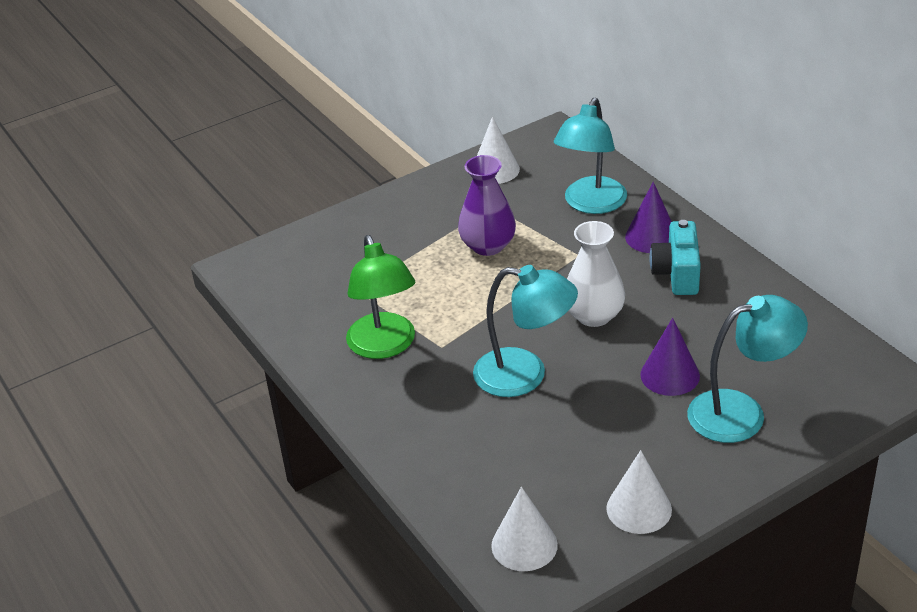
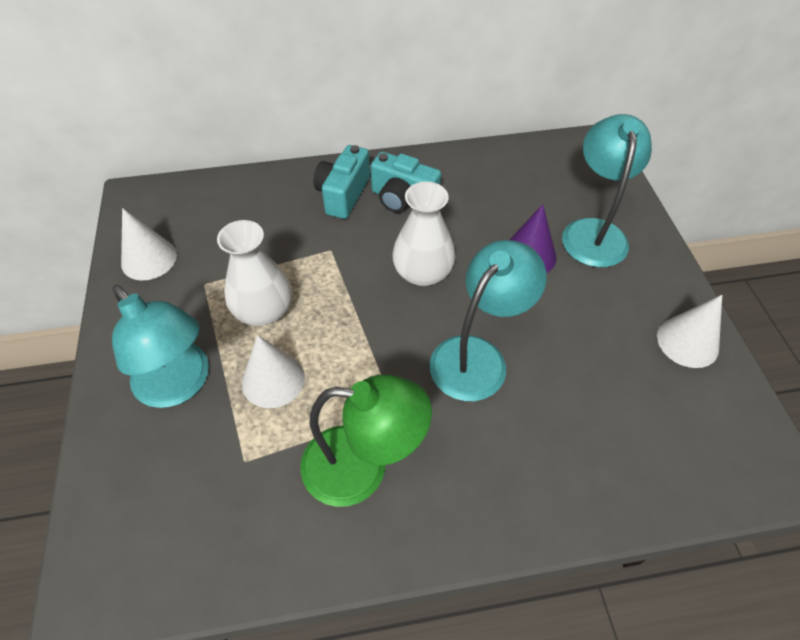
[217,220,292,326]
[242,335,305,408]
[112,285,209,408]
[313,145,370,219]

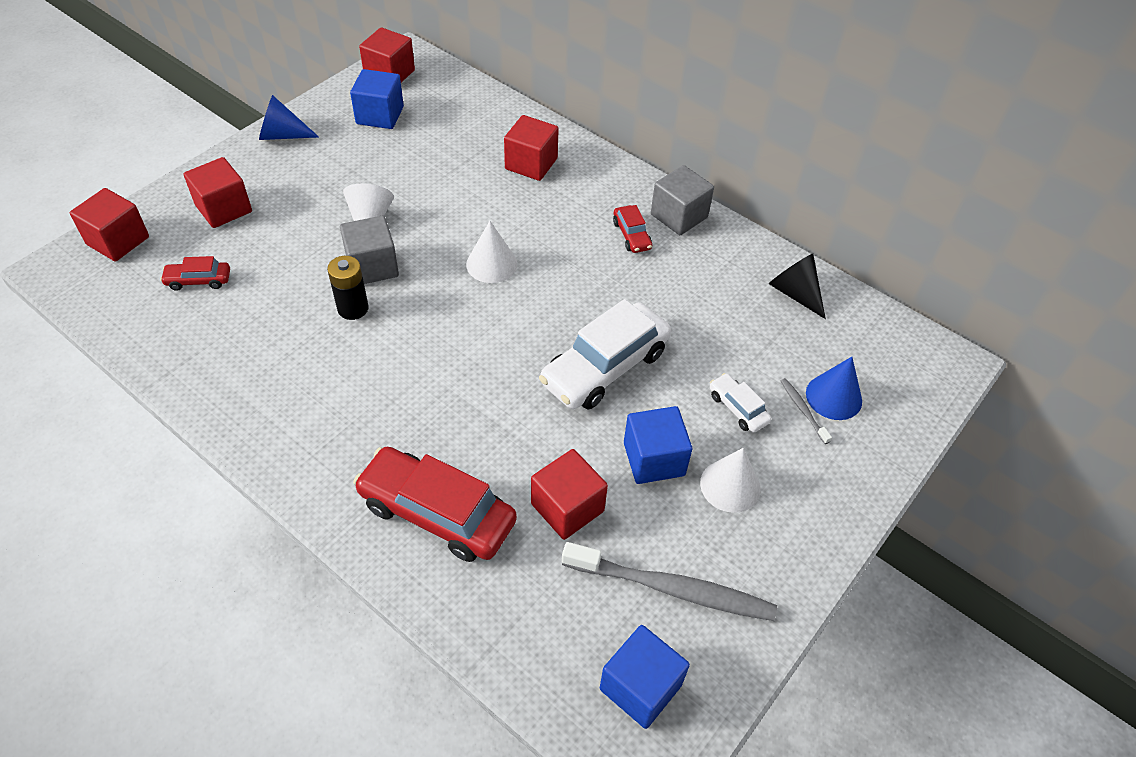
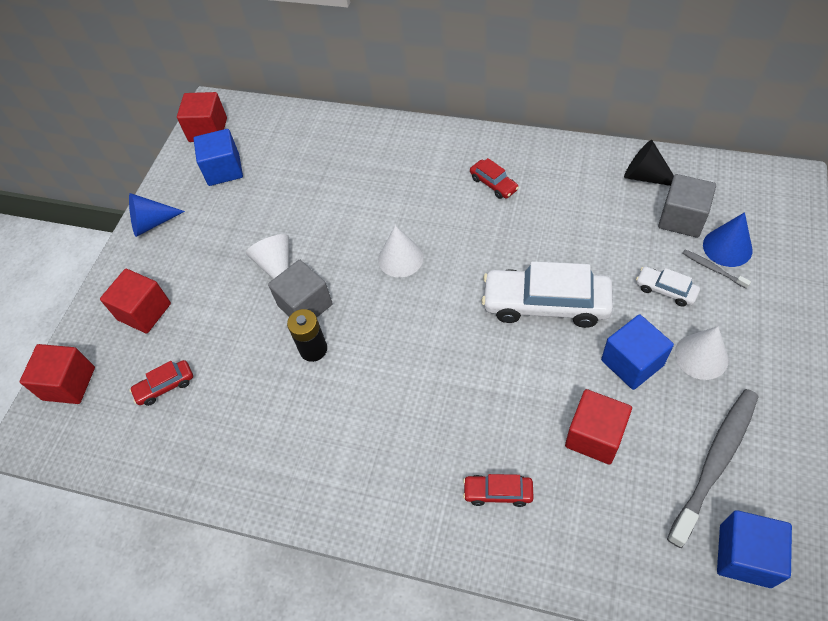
[463,474,534,507]
[504,115,559,181] (first image)
[481,261,613,328]
[667,389,759,548]
[658,174,716,238]

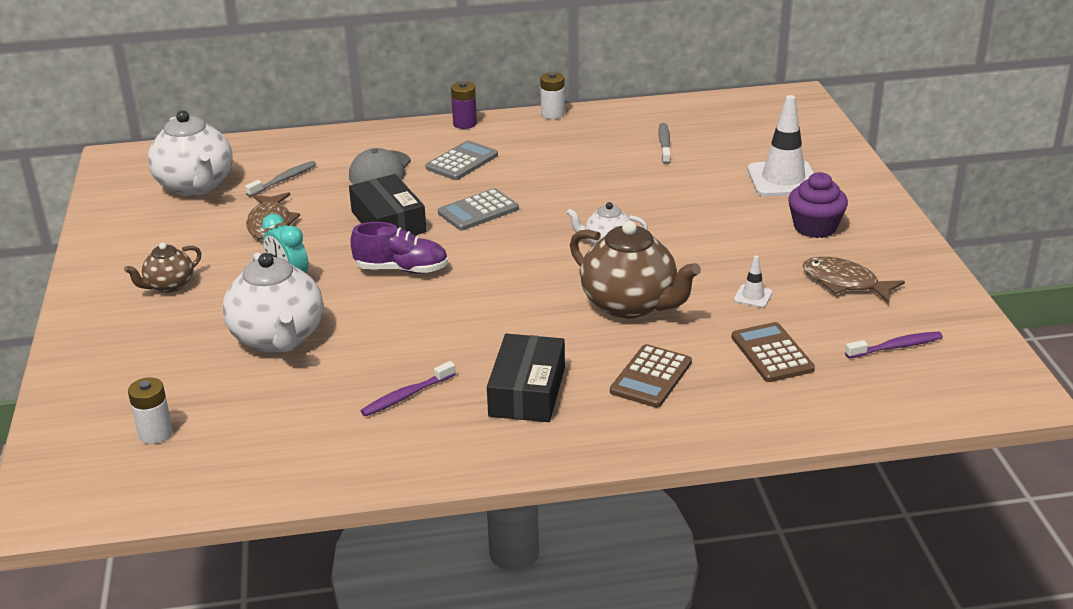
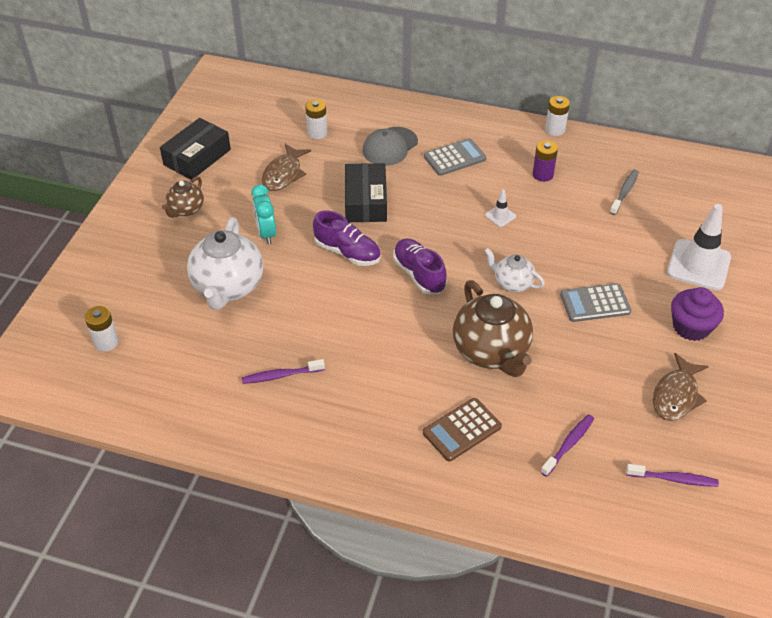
[162,177,204,218]
[148,110,233,196] (first image)
[305,99,327,139]
[560,283,631,322]
[533,140,558,182]
[160,118,231,180]
[541,414,594,477]
[485,190,516,227]
[653,353,709,421]
[393,238,447,295]

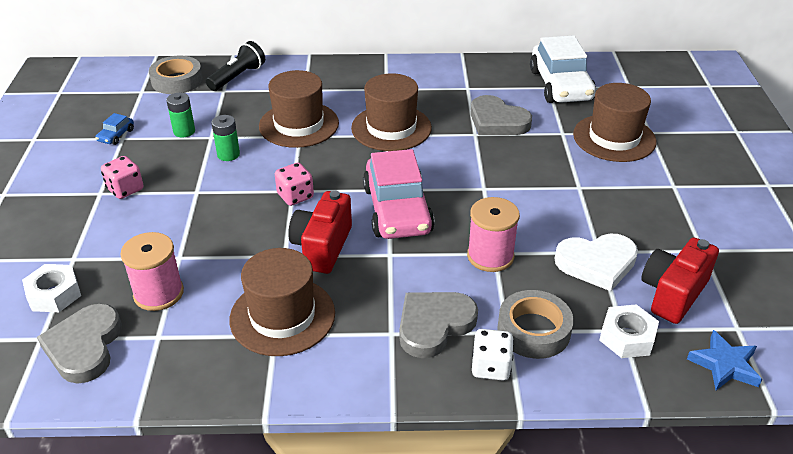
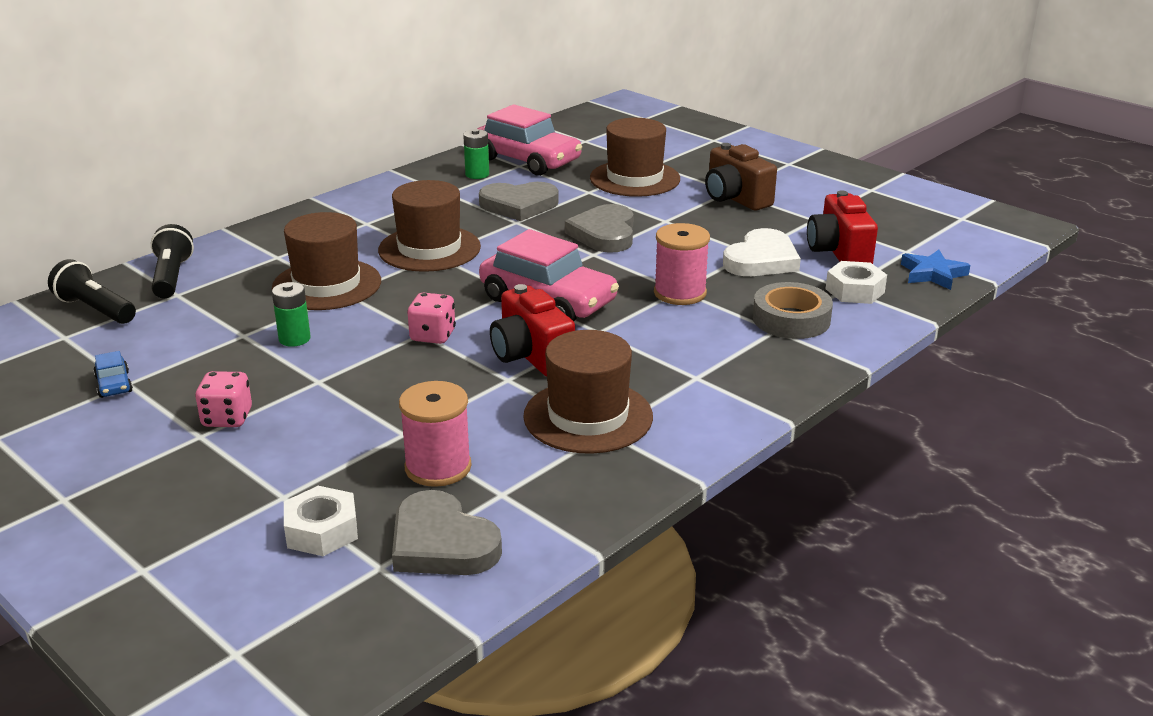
[48,259,136,324]
[463,129,489,179]
[565,204,634,253]
[472,329,514,381] (first image)
[477,104,582,176]
[705,143,777,210]

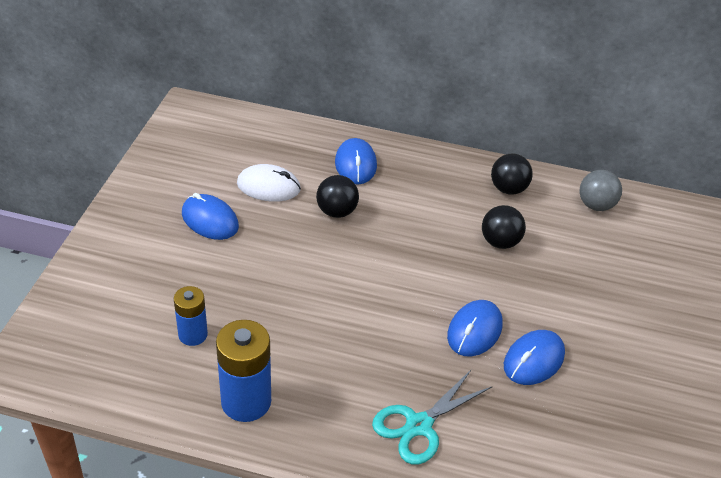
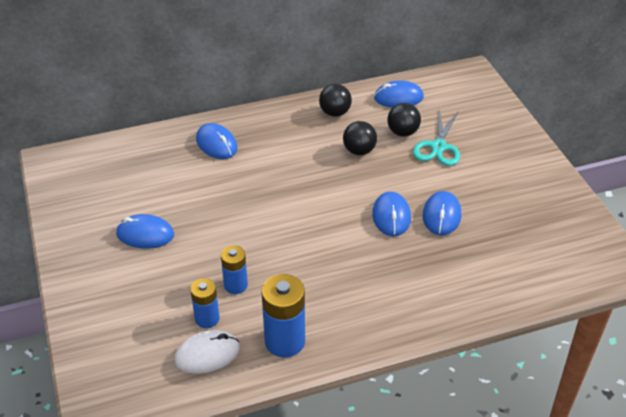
[175,330,240,374]
[387,103,421,137]
[413,109,460,166]
[374,81,424,108]
[221,245,248,294]

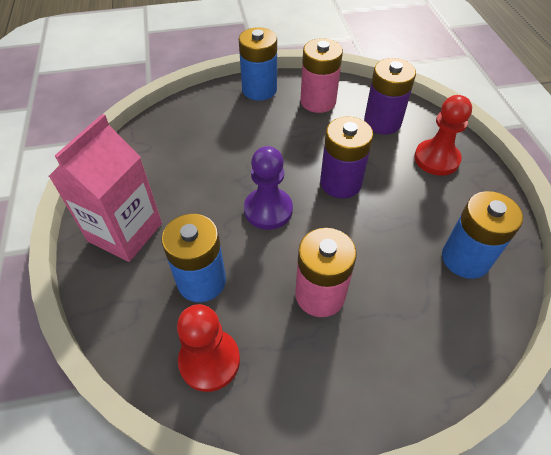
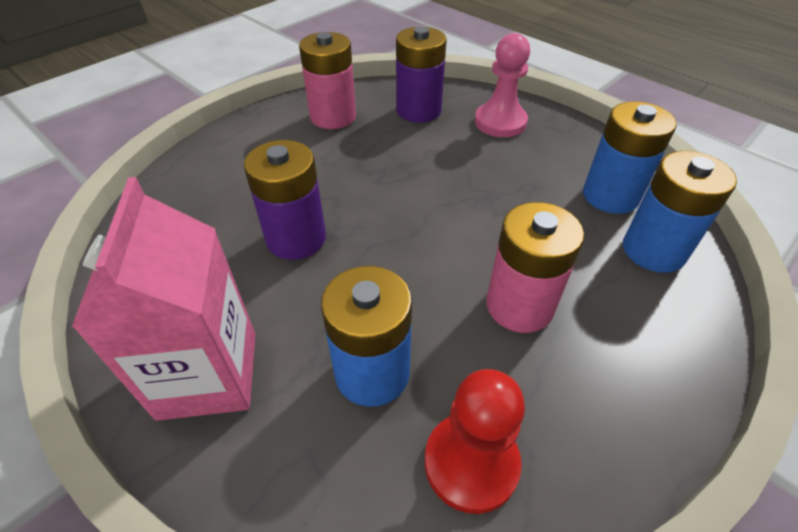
[623,151,737,273]
[244,146,293,230] (first image)
[244,140,326,260]
[475,33,530,137]

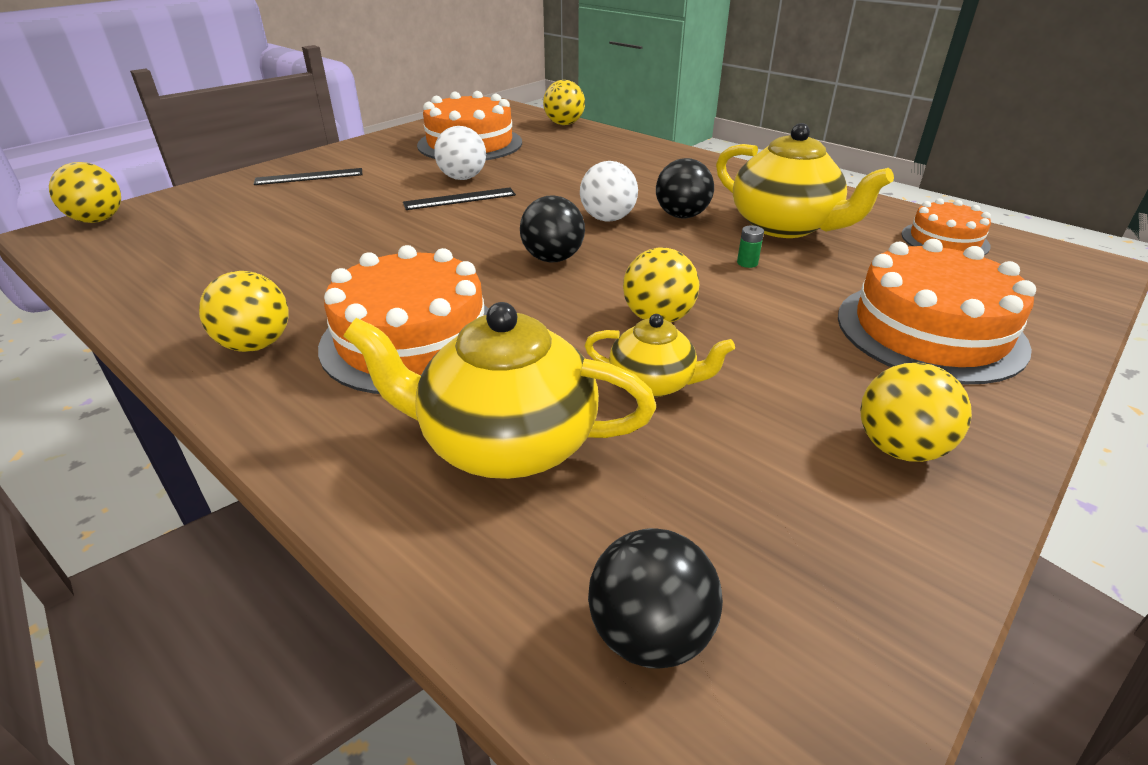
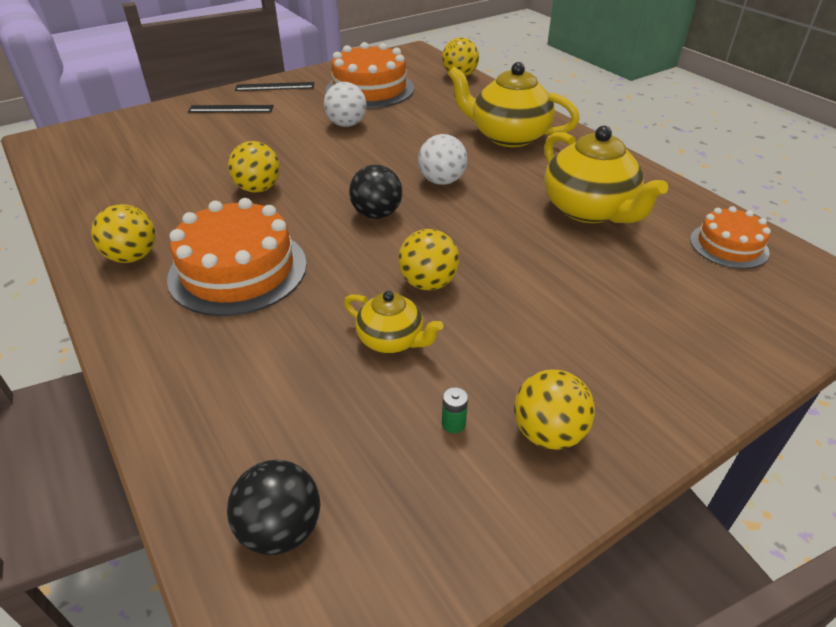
[228,141,280,193]
[448,62,580,147]
[235,82,314,91]
[656,158,714,219] (first image)
[442,387,468,433]
[838,239,1036,384] (first image)

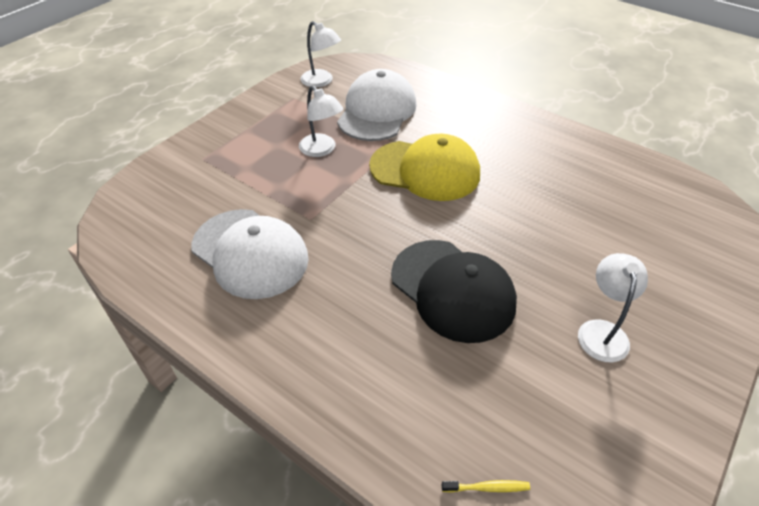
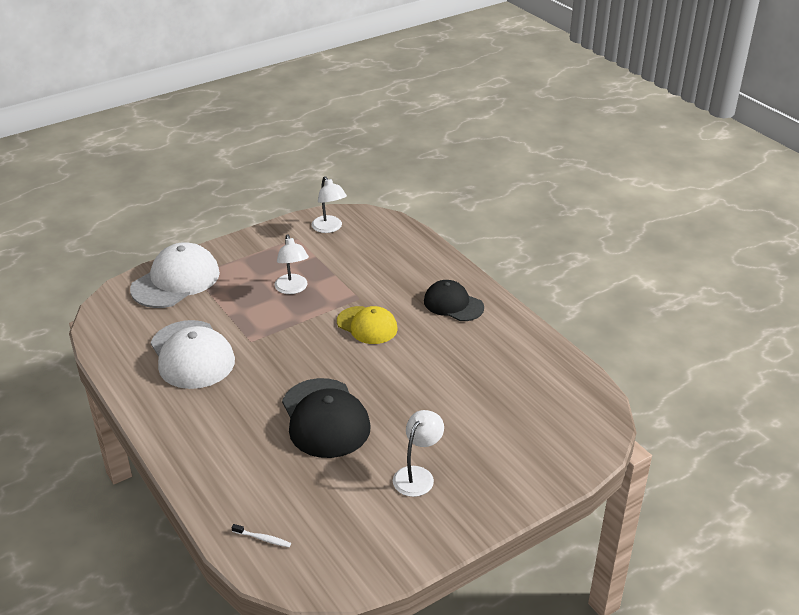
[130,242,220,308]
[337,306,398,344]
[232,524,291,547]
[424,280,484,321]

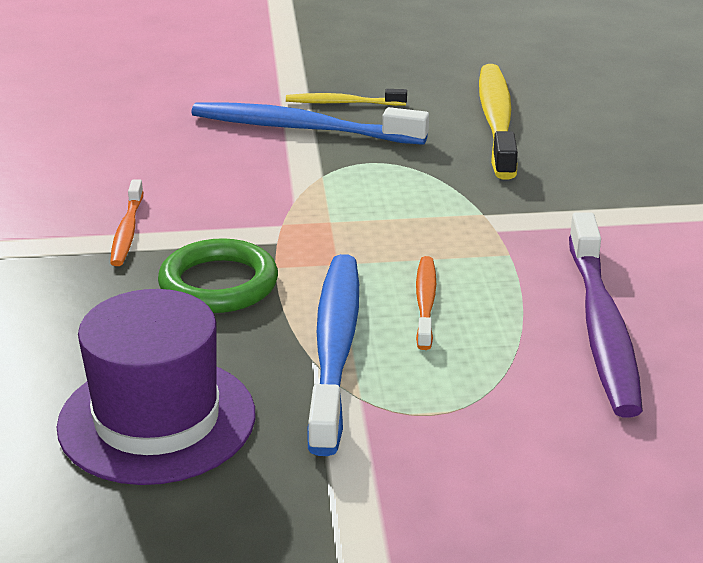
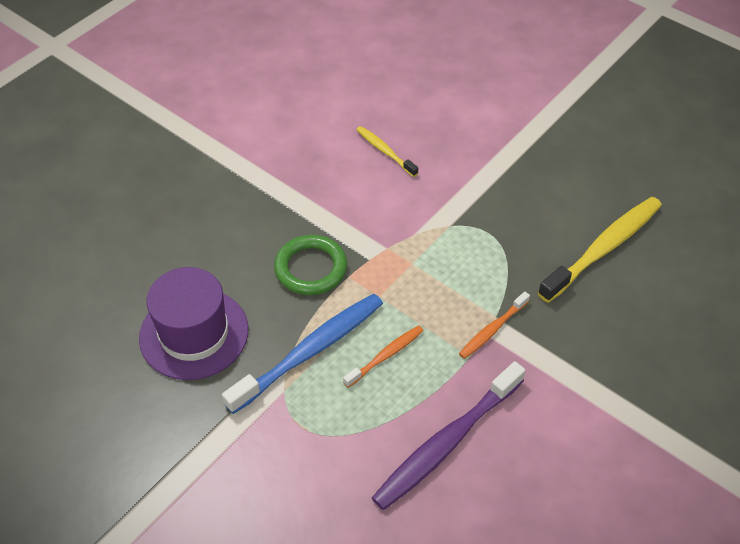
[459,292,530,359]
[191,102,429,145] (first image)
[356,126,418,177]

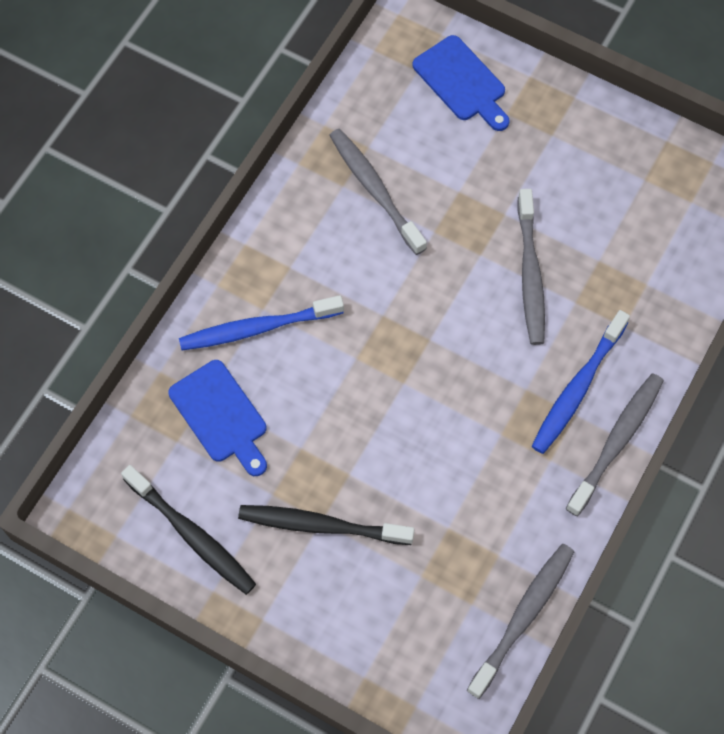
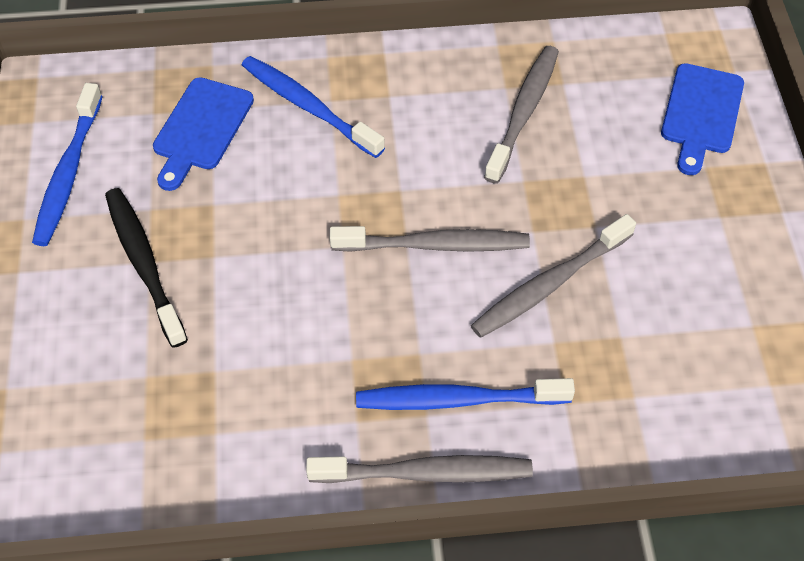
[32,83,103,246]
[330,226,530,252]

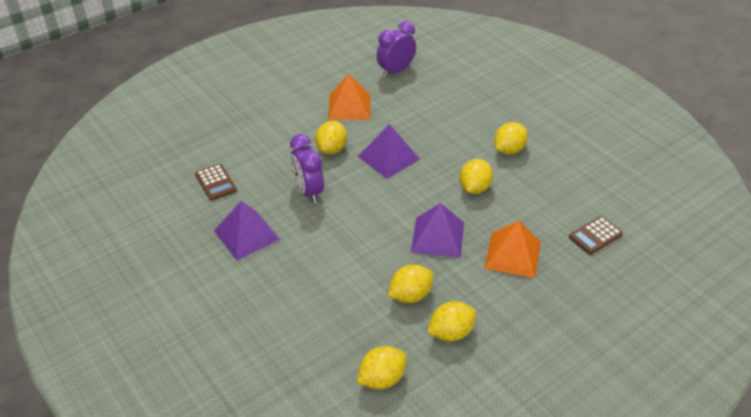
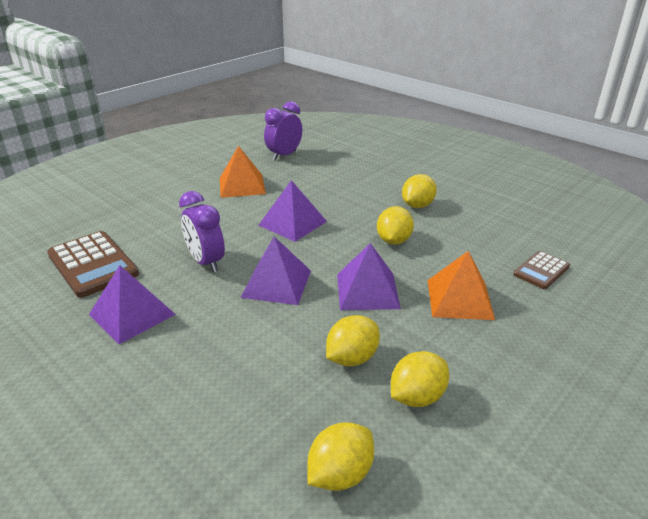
[47,231,139,298]
[315,121,347,154] (first image)
[241,237,311,305]

